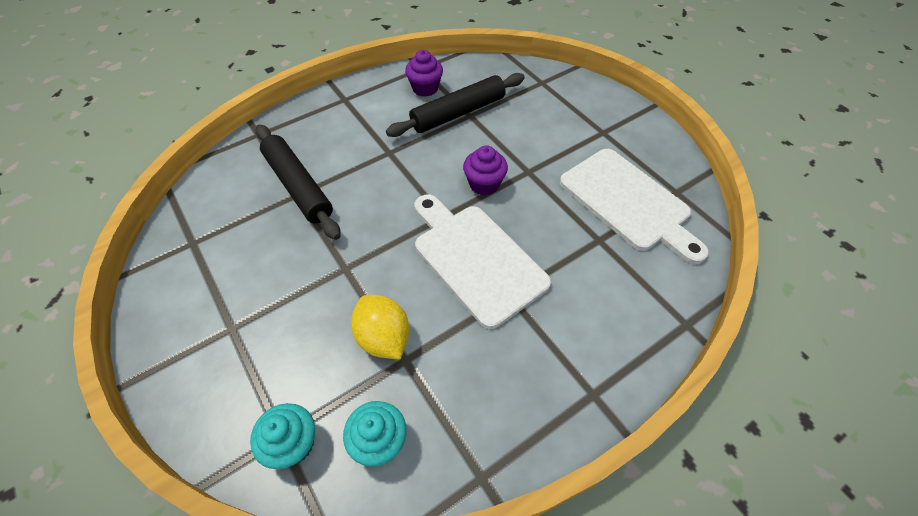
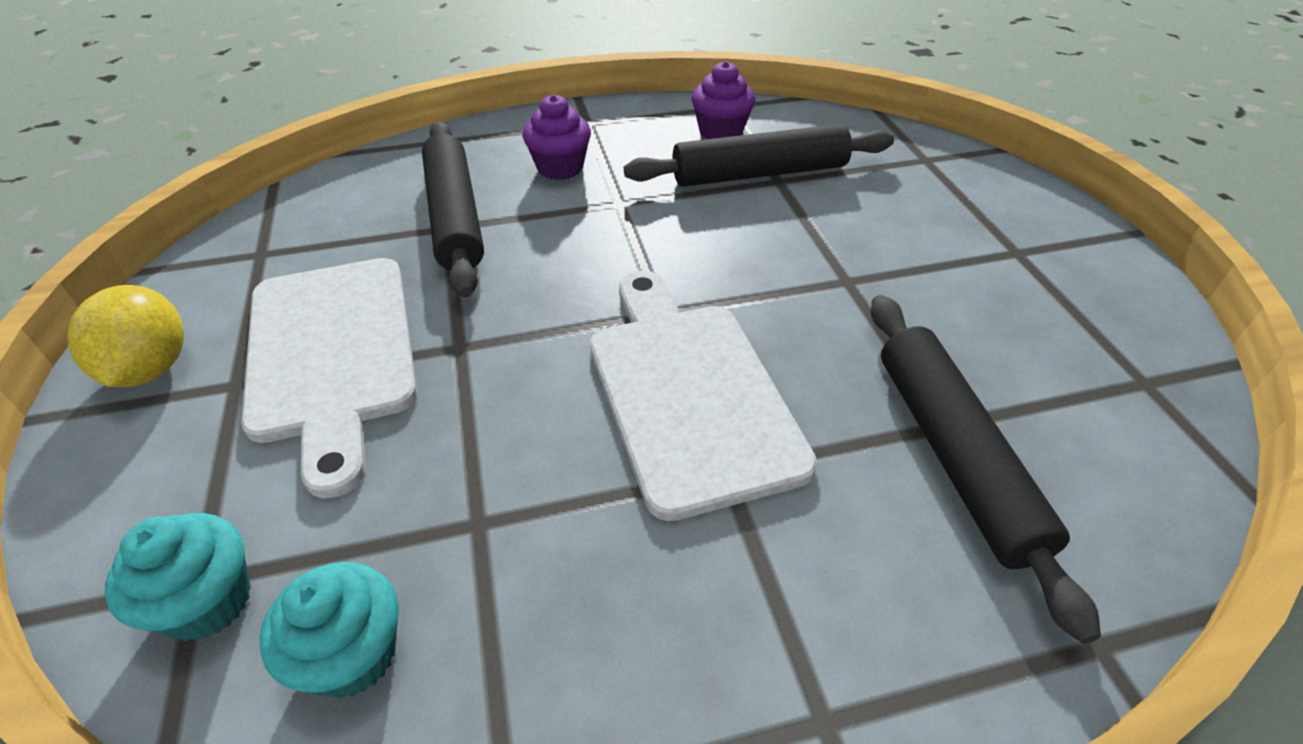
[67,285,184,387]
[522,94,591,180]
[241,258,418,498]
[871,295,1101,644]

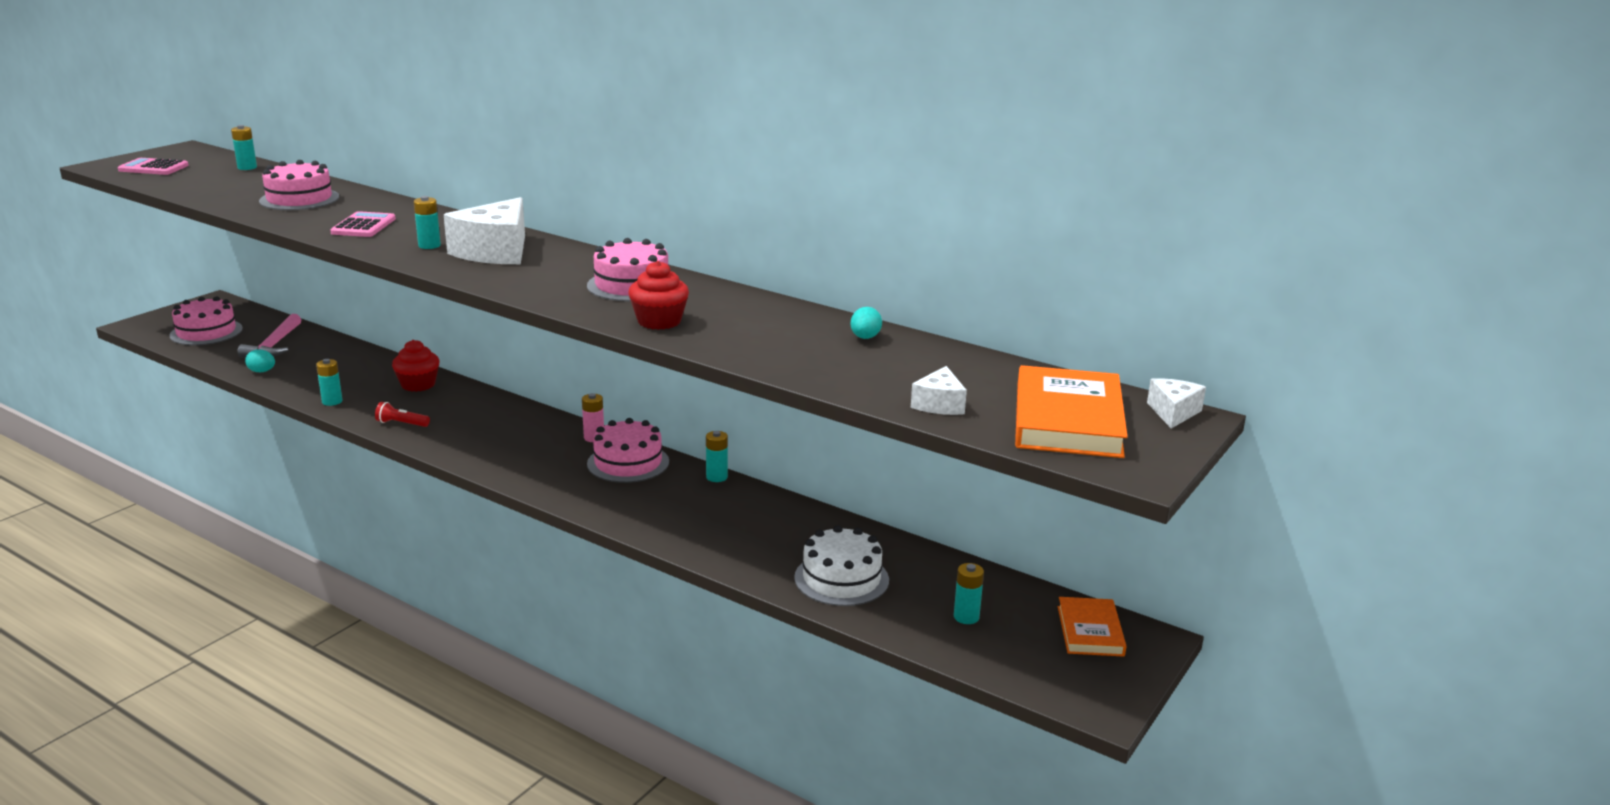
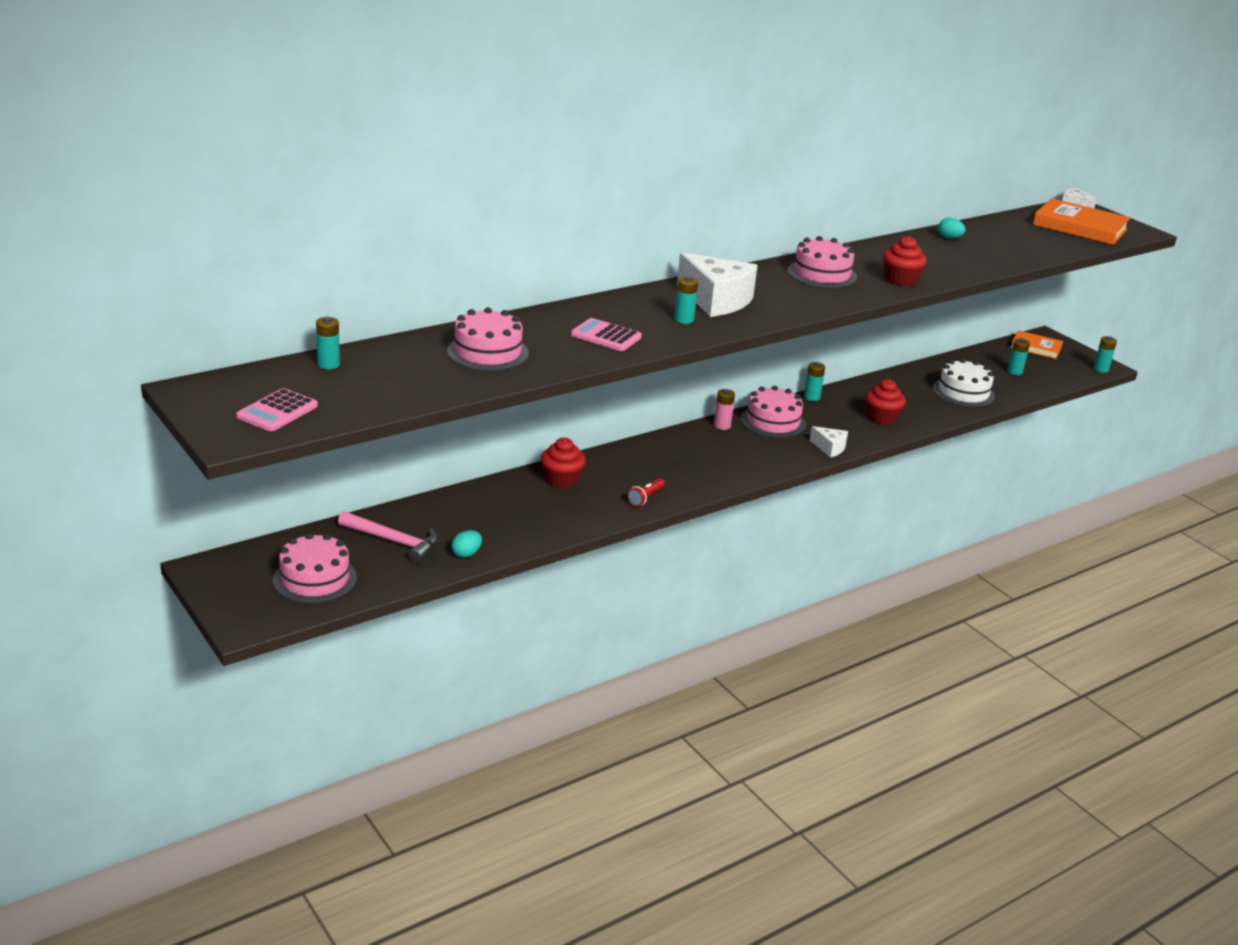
[1093,336,1117,373]
[809,426,848,458]
[865,379,906,425]

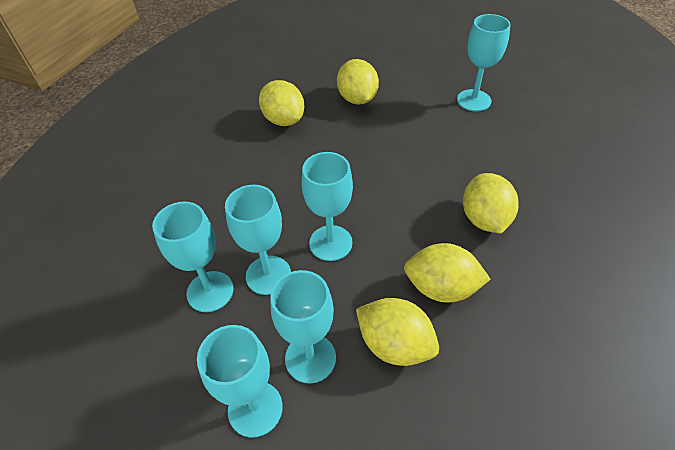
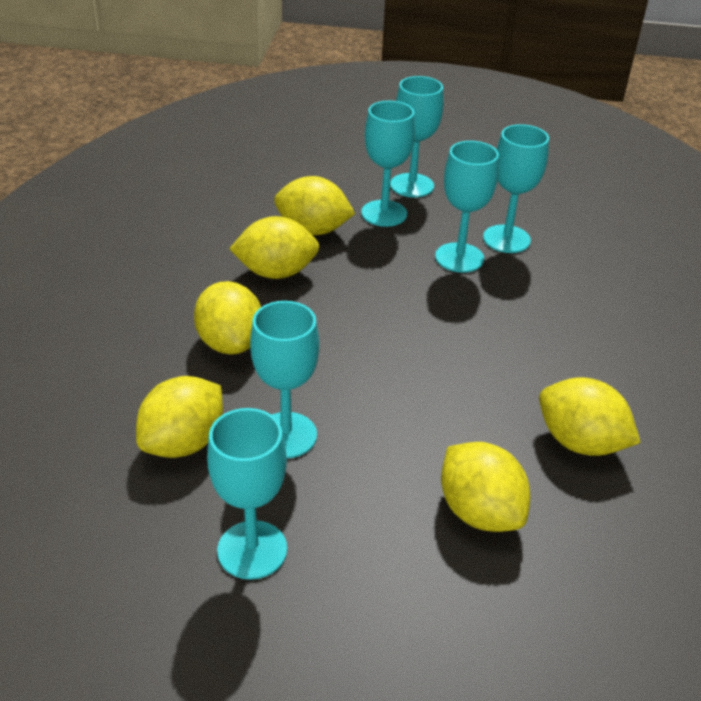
[250,301,319,458]
[136,376,223,458]

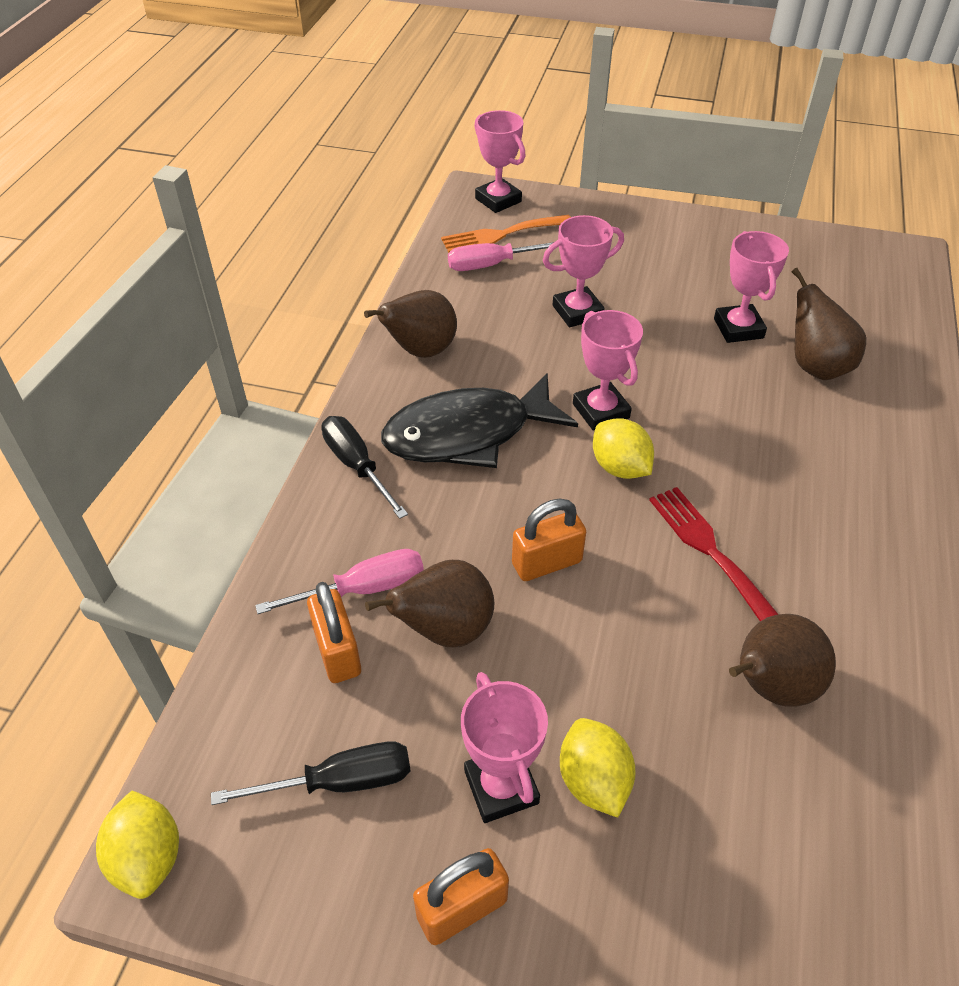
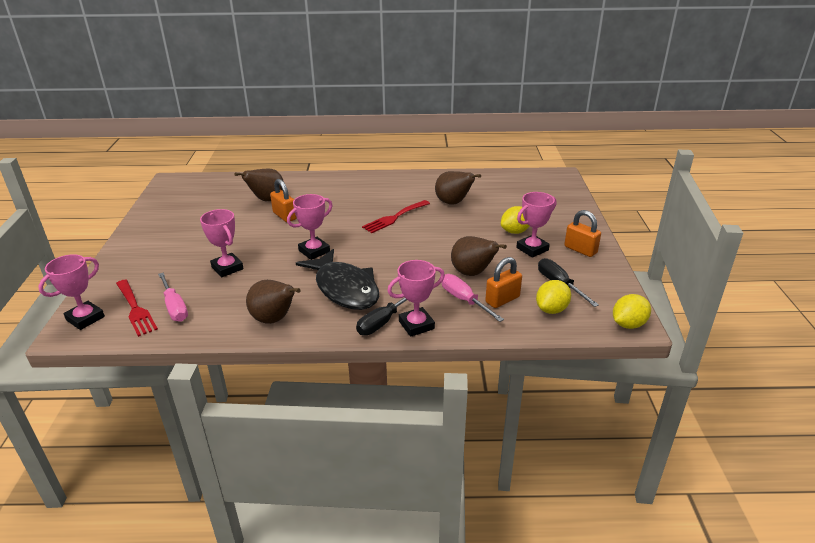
[116,279,158,337]
[270,179,297,222]
[536,280,571,314]
[387,260,445,337]

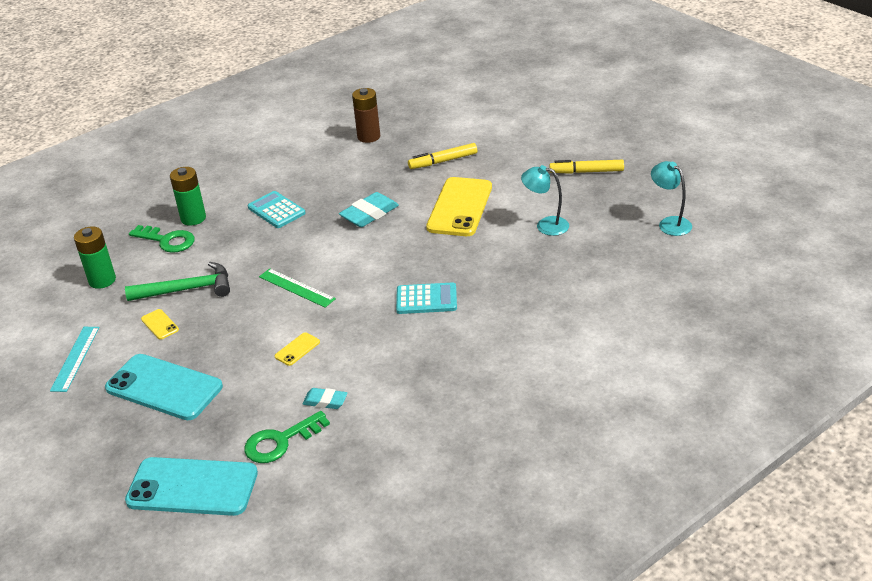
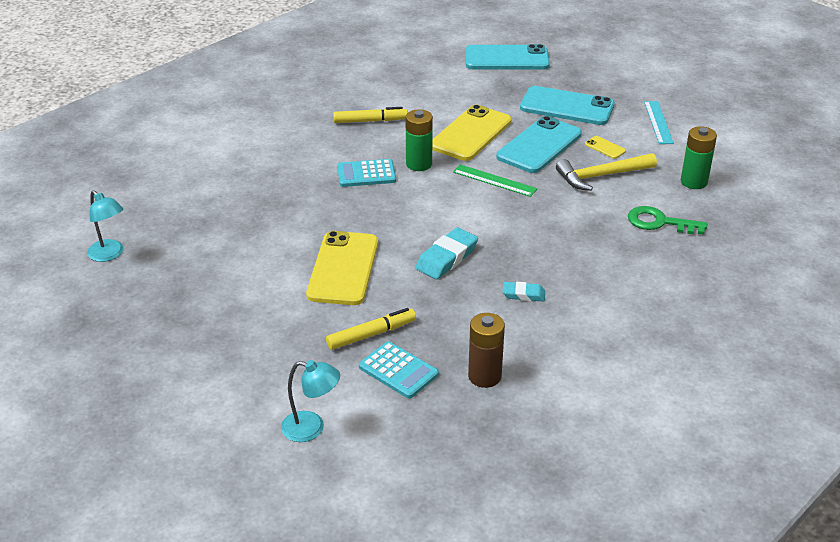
[556,153,657,191]
[406,109,433,171]
[244,411,330,463] (first image)
[359,341,439,399]
[432,105,512,161]
[503,282,545,302]
[281,360,340,442]
[333,107,408,123]
[496,116,582,173]

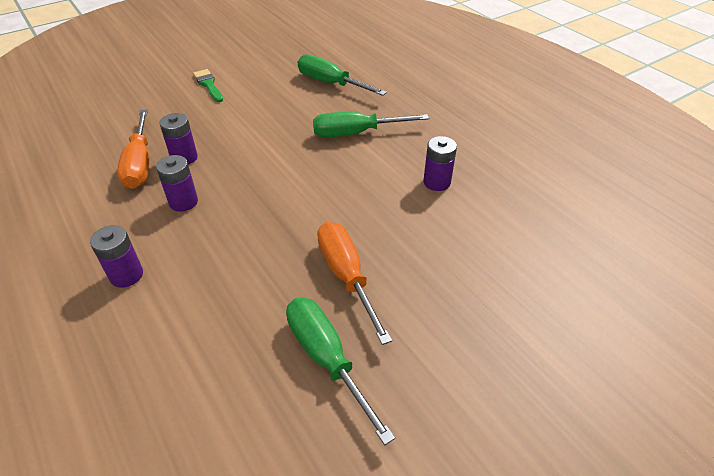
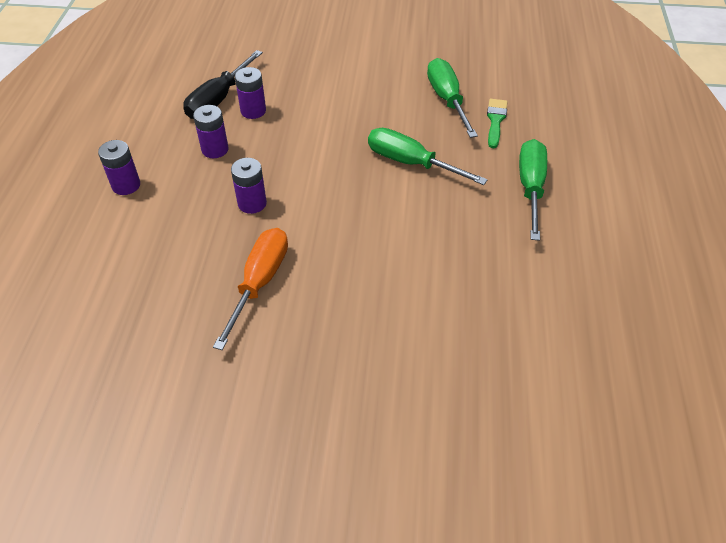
[183,50,263,119]
[487,99,507,148]
[519,139,547,241]
[231,158,267,214]

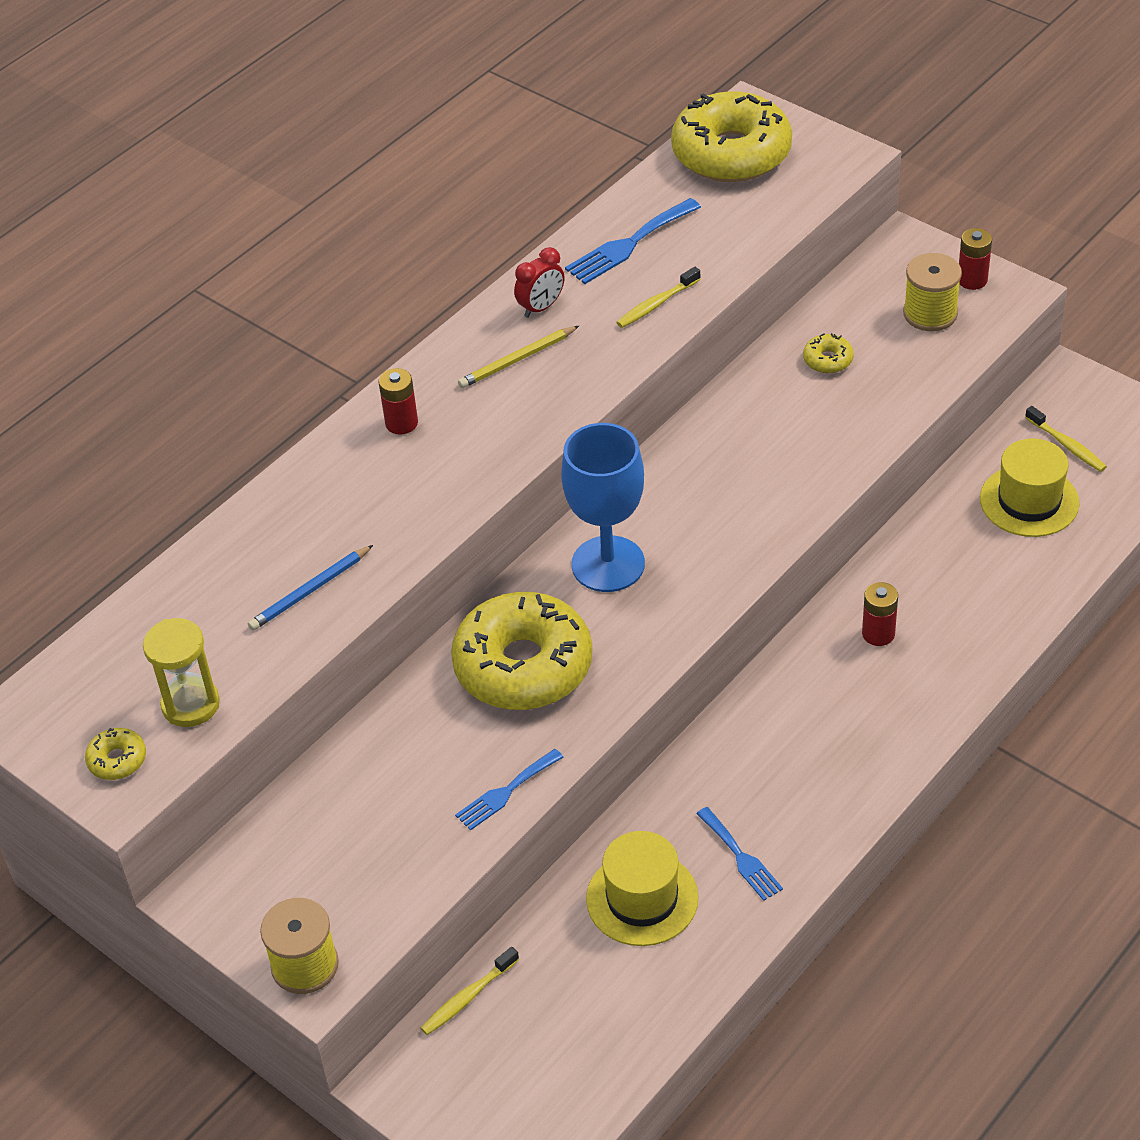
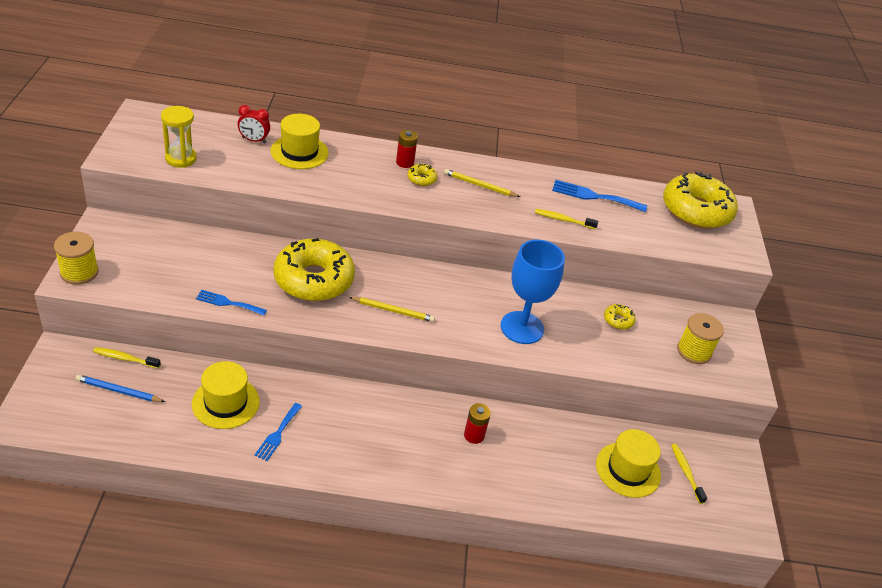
[407,164,438,186]
[76,375,165,402]
[238,105,270,143]
[501,240,565,344]
[959,228,992,290] (first image)
[671,444,707,504]
[271,114,329,169]
[349,297,435,322]

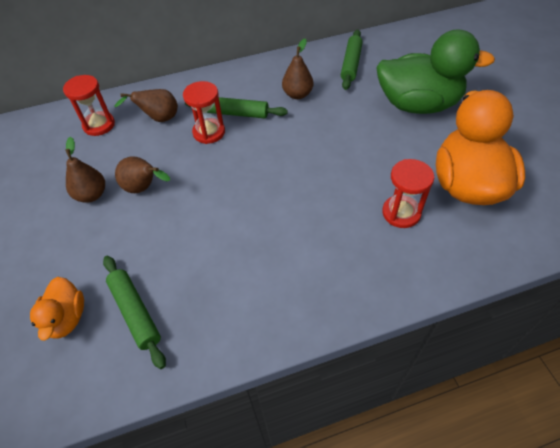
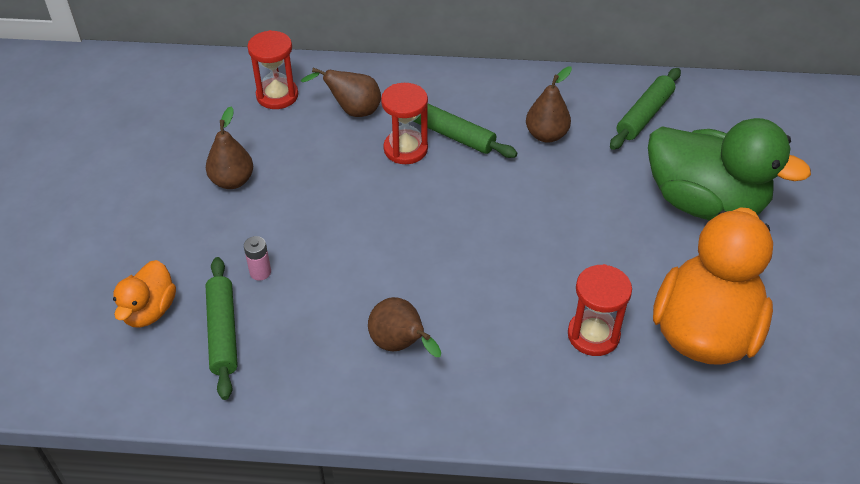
[368,297,441,357]
[244,236,271,280]

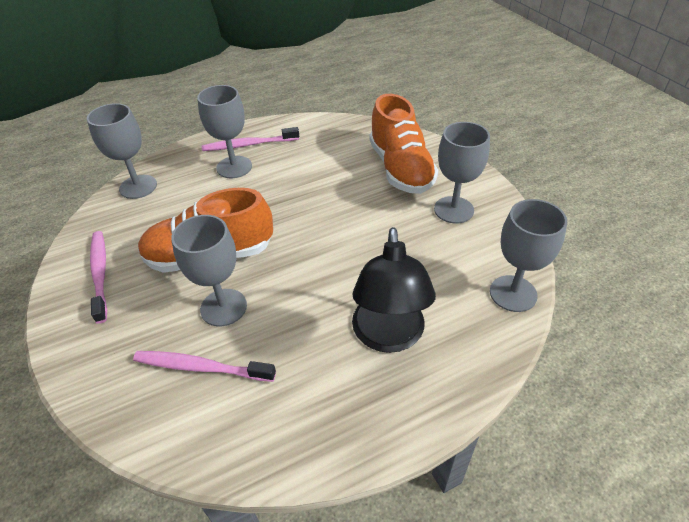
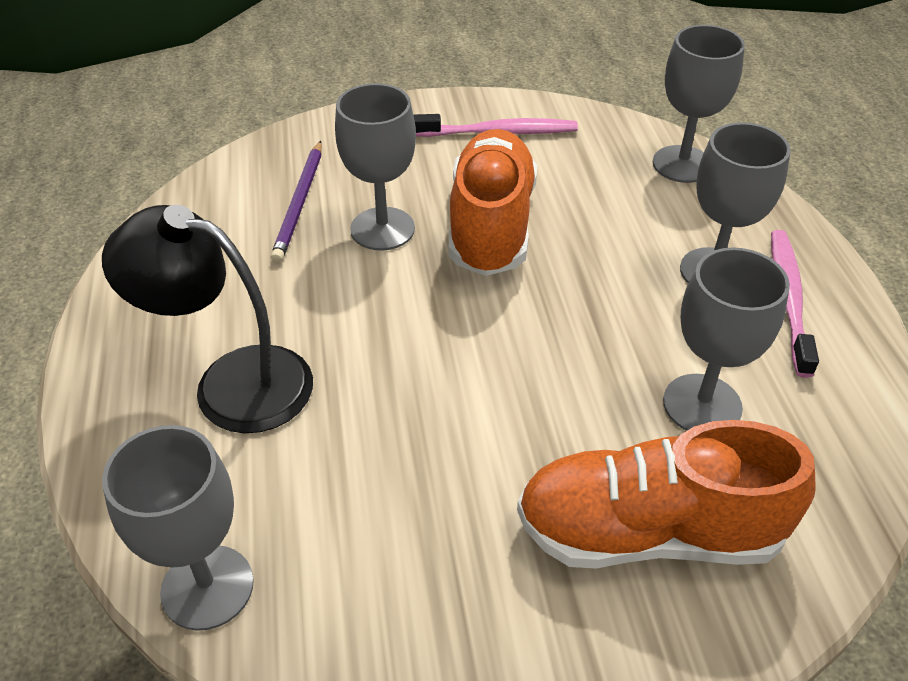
[271,141,322,263]
[663,247,790,431]

